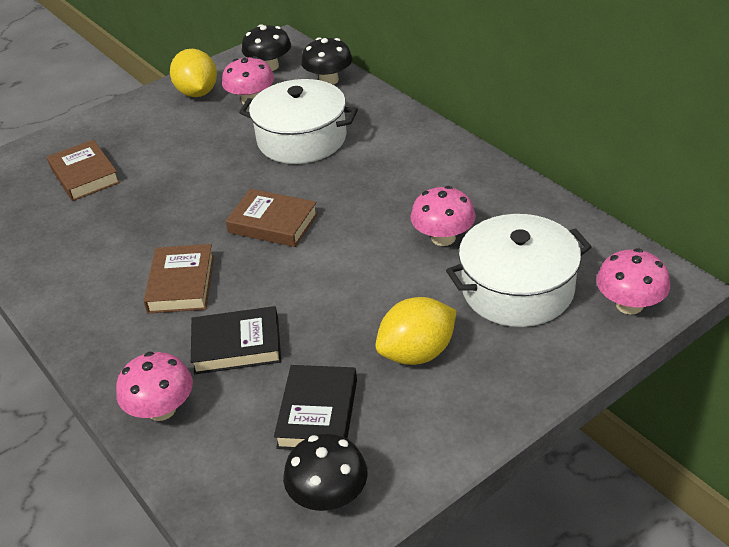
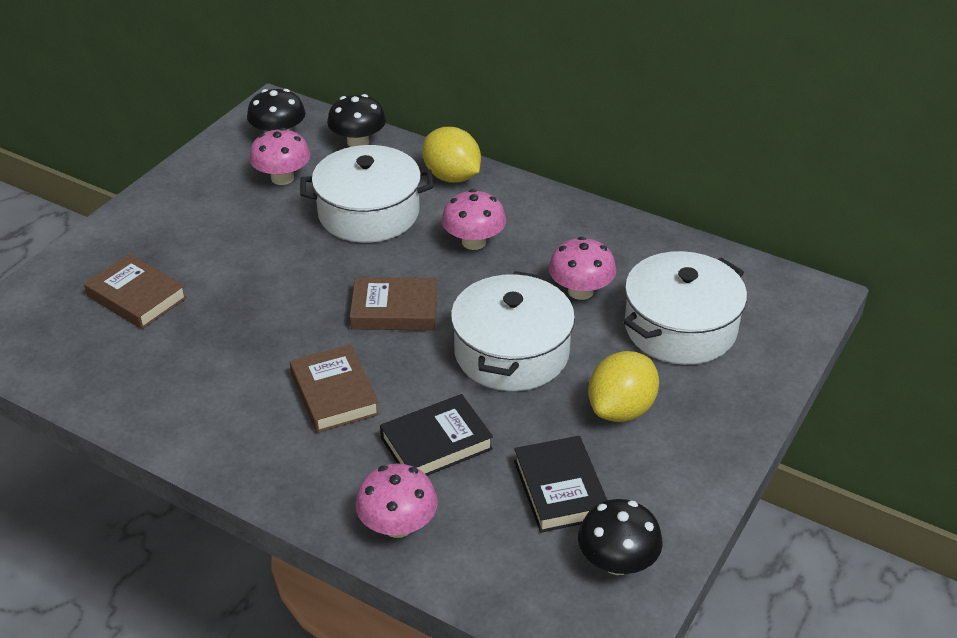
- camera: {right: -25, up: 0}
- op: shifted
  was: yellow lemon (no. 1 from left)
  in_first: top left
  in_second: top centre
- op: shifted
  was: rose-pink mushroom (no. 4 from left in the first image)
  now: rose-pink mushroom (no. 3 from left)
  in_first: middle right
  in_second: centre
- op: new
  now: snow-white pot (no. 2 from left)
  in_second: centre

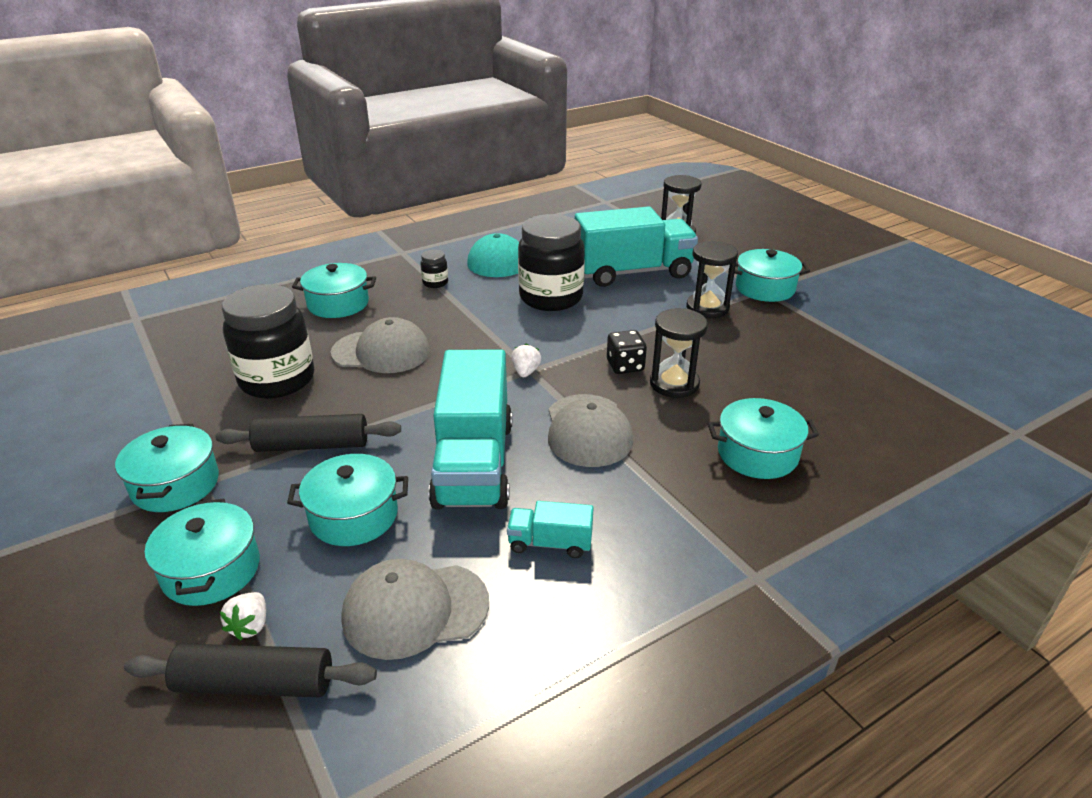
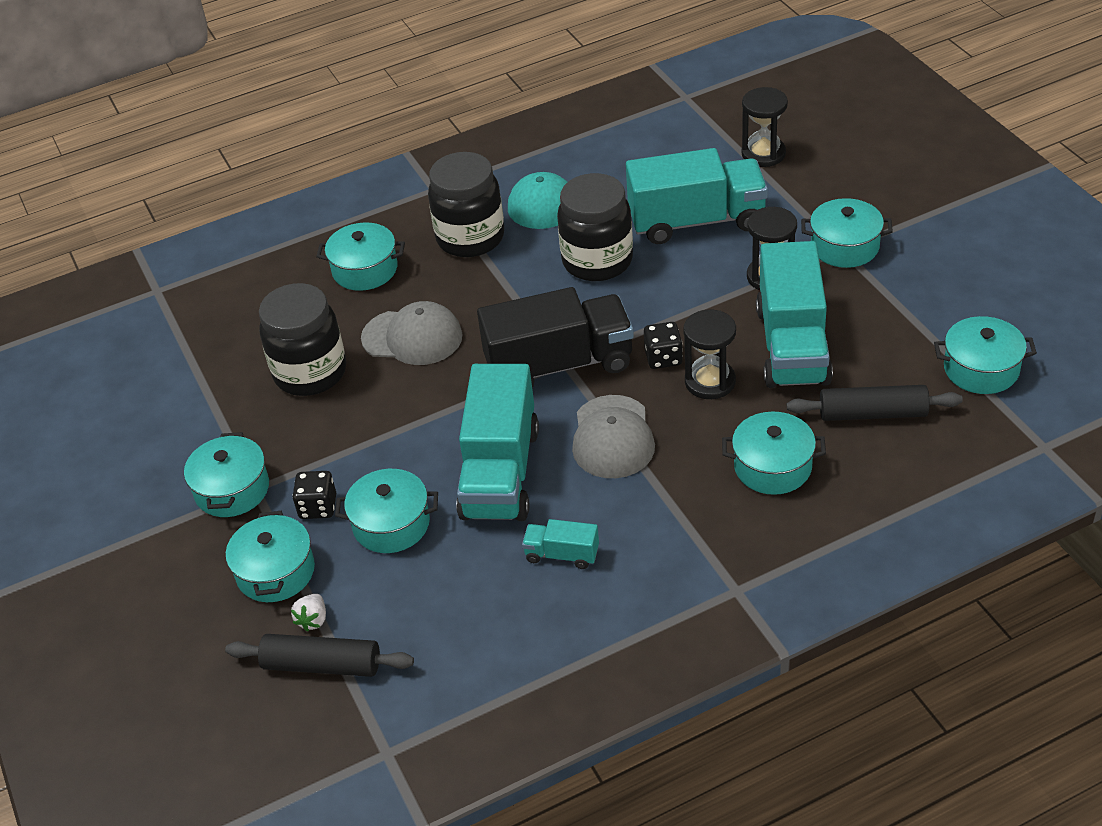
- camera: {right: 10, up: 10}
- op: scaled
  was: jet-black preserve jar (no. 2 from left)
  in_first: centre
  in_second: top centre
  ratio: 2.39
- op: swapped
  was: snow-white strawberry (no. 2 from left)
  now: jet-black lorry
  in_first: centre
  in_second: centre
- op: shifted
  was: jet-black rolling pin (no. 2 from left)
  in_first: middle left
  in_second: middle right
- op: gone
  was: grey cap (no. 2 from left)
  in_first: bottom centre
- op: new
  now: aqua lorry (no. 4 from left)
  in_second: middle right
- op: new
  now: aqua pot (no. 7 from left)
  in_second: middle right
- op: new
  now: jet-black die (no. 1 from left)
  in_second: middle left

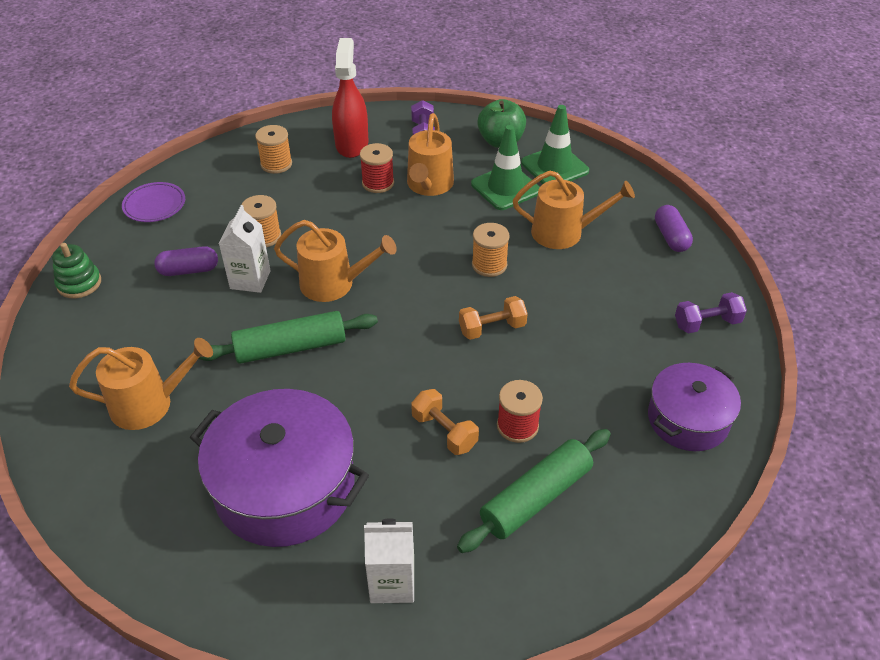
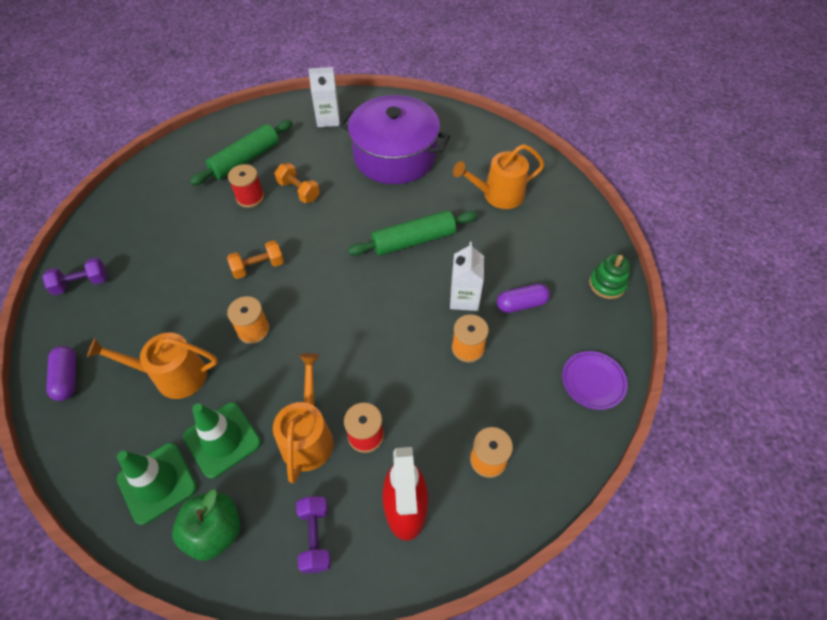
- camera: {right: 175, up: 10}
- op: gone
  was: orange-coloured watering can (no. 2 from left)
  in_first: centre
- op: gone
  was: purple pot (no. 2 from left)
  in_first: middle right

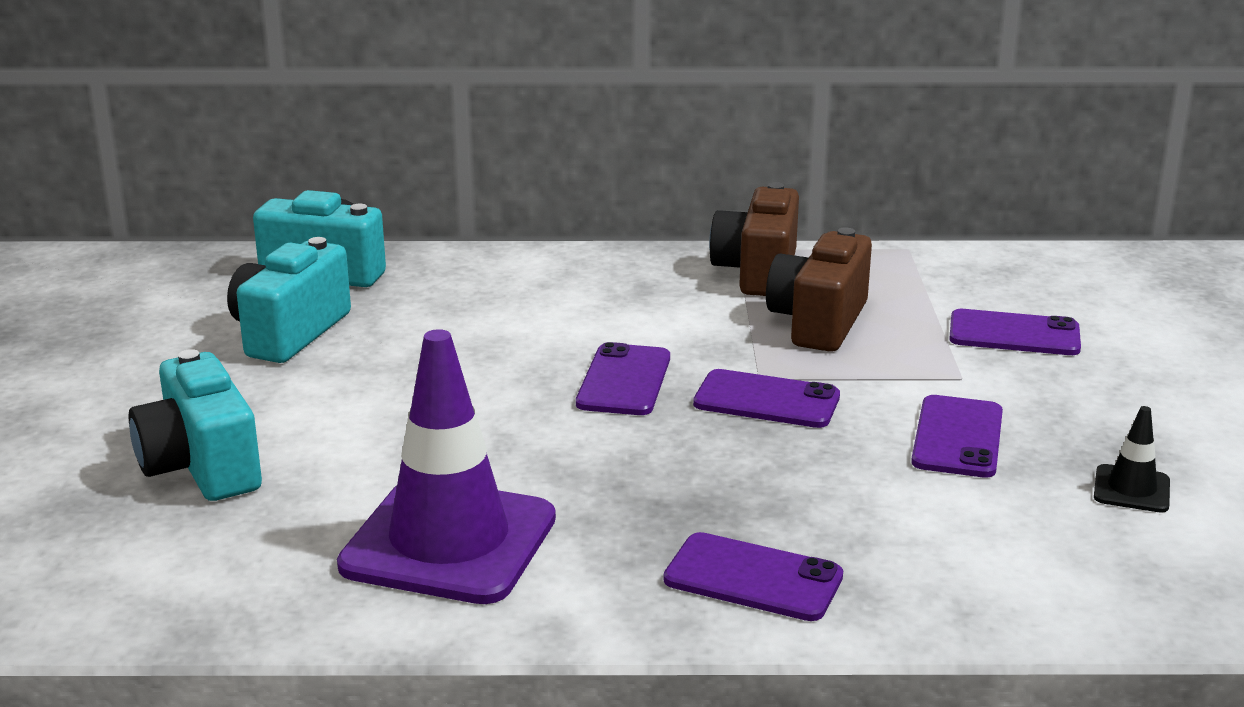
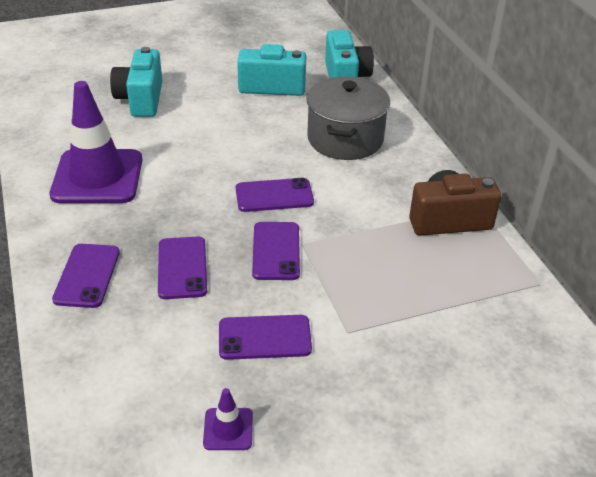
- camera: {right: 70, up: 15}
- op: gone
  was: dark brown photo camera (no. 2 from left)
  in_first: centre
- op: shifted
  was: purple smartphone (no. 5 from left in the first image)
  now: purple smartphone (no. 2 from left)
  in_first: middle right
  in_second: middle left
- op: rotated
  was: aqua photo camera (no. 1 from left)
  in_first: middle left
  in_second: top left
  clockwise: -45
- op: repainted
  was: jet-black road cone
  now: purple road cone (no. 2 from left)
  in_first: middle right
  in_second: bottom centre
- op: new
  now: grey pot
  in_second: top centre

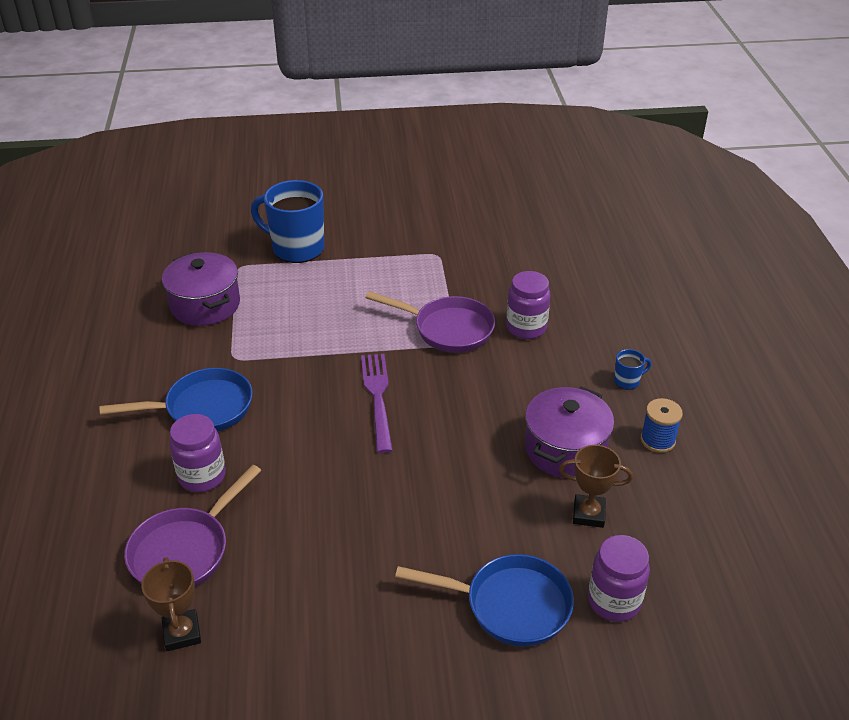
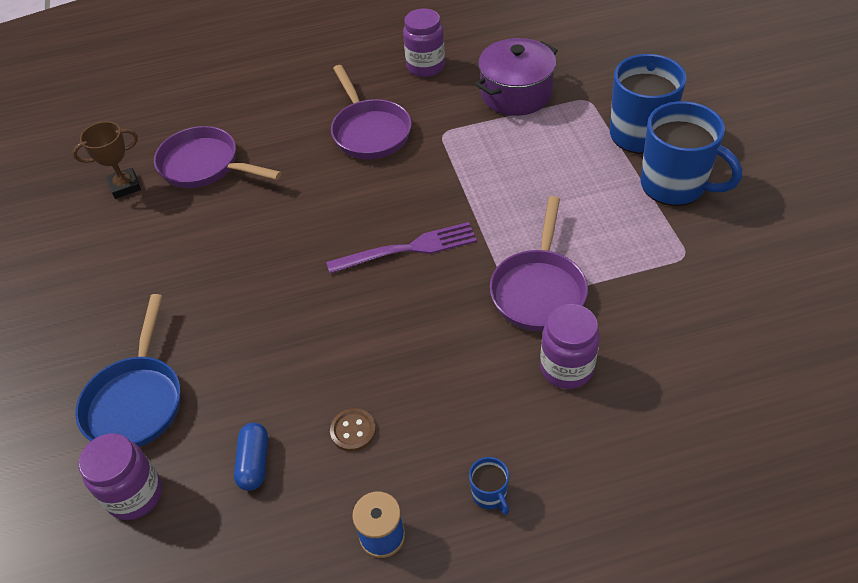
- camera: {right: 85, up: 10}
- op: repainted
  was: cobalt skillet (no. 1 from left)
  now: purple skillet (no. 2 from left)
  in_first: middle left
  in_second: top centre
- op: swapped
  was: purple pot (no. 2 from left)
  now: dark brown shirt button
  in_first: middle right
  in_second: bottom centre
- op: shifted
  was: purple preserve jar (no. 1 from left in the first image)
  now: purple preserve jar (no. 2 from left)
  in_first: middle left
  in_second: top centre
- op: swapped
  was: dark brown award cup (no. 2 from left)
  now: cobalt pill
  in_first: bottom right
  in_second: bottom left
- op: new
  now: cobalt tea mug (no. 3 from left)
  in_second: top right

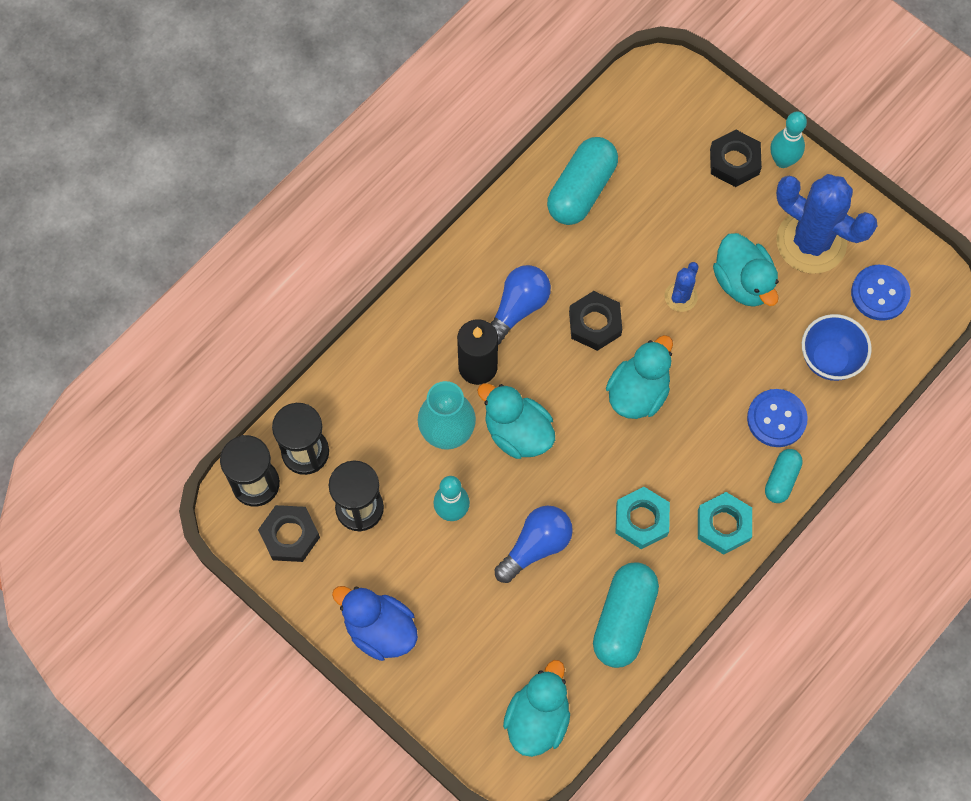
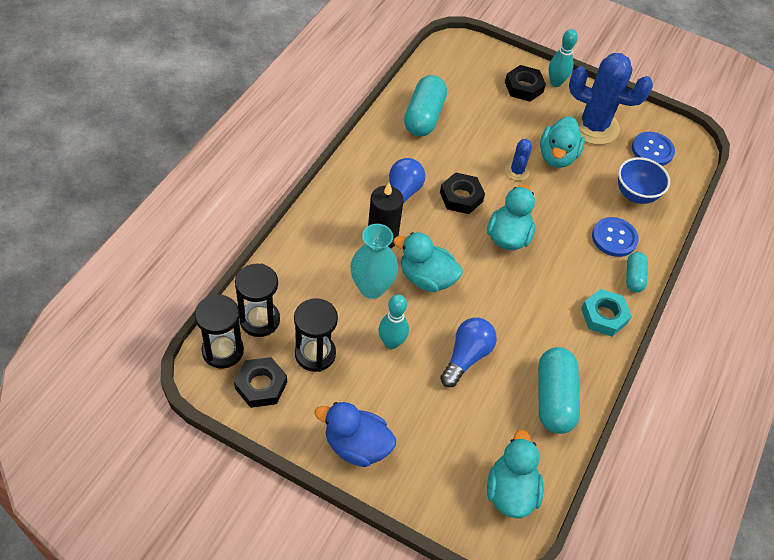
- camera: {right: -20, up: -15}
- op: rotated
  was: aqua duck (no. 4 from left)
  in_first: middle right
  in_second: top right
  clockwise: 60
- op: gone
  was: aqua hex nut (no. 1 from left)
  in_first: centre

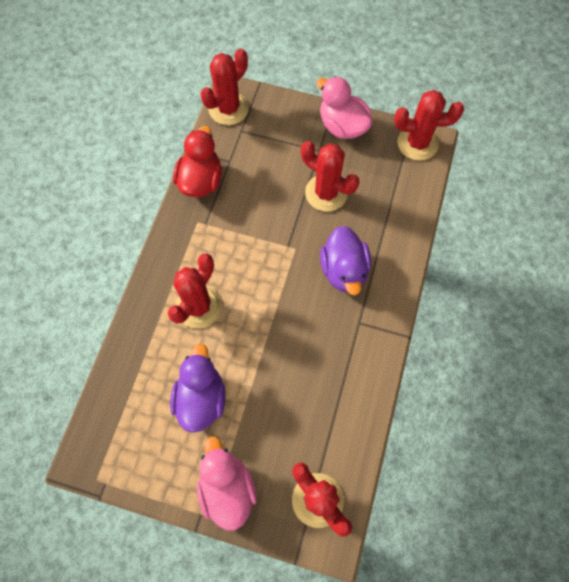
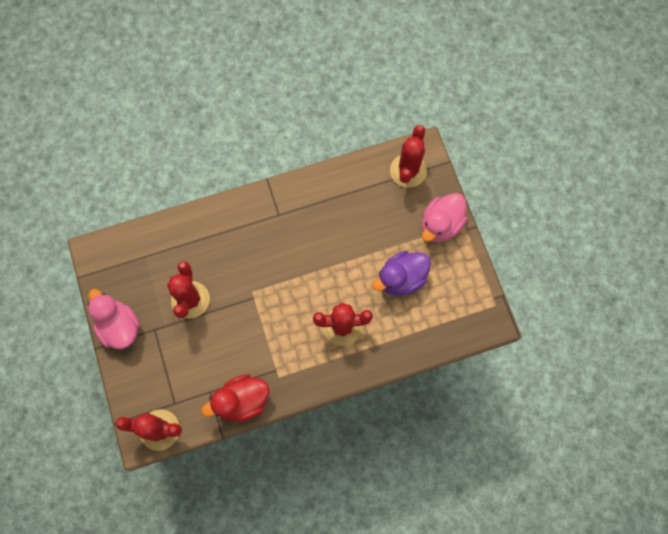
- camera: {right: -125, up: 5}
- op: rotated
  was: rose-pink duck (no. 2 from left in the first image)
  in_first: top centre
  in_second: middle left
  clockwise: 135
- op: gone
  was: scarlet saguaro cactus (no. 5 from left)
  in_first: top right
- op: gone
  was: purple duck (no. 2 from left)
  in_first: centre

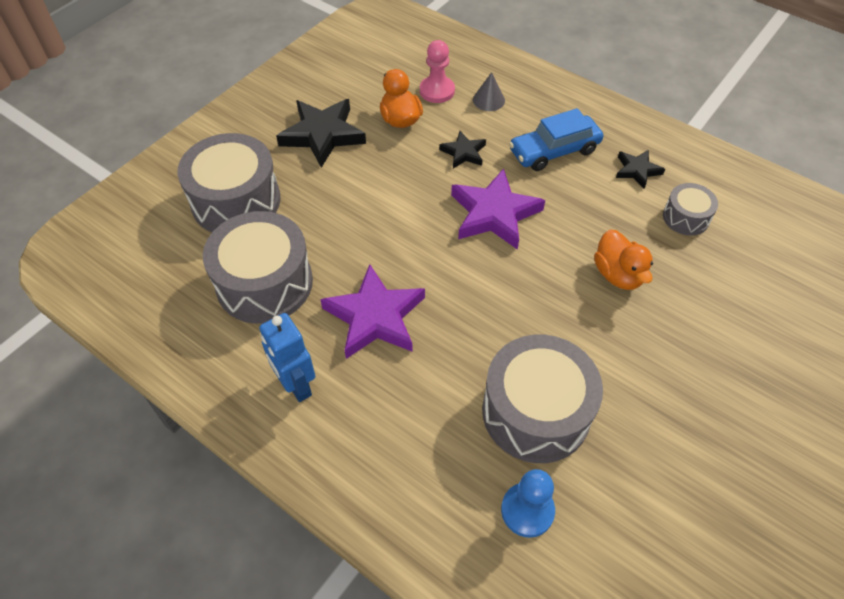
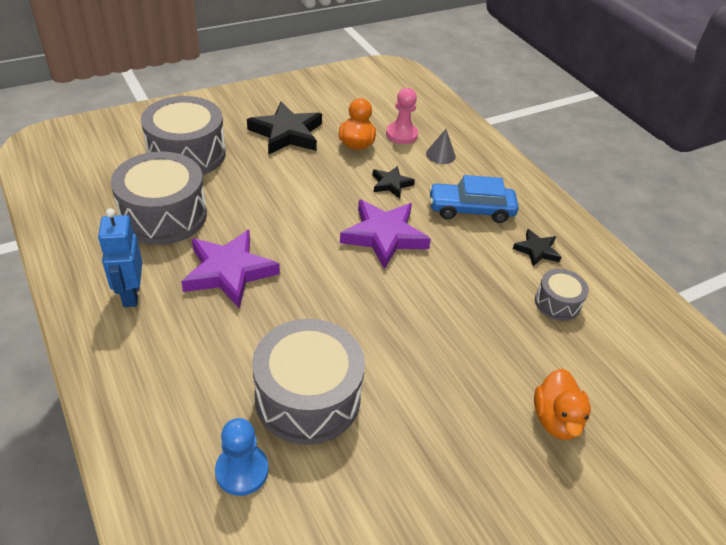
- camera: {right: 20, up: -10}
- op: shifted
  was: orange-coloured duck (no. 2 from left)
  in_first: middle right
  in_second: bottom right

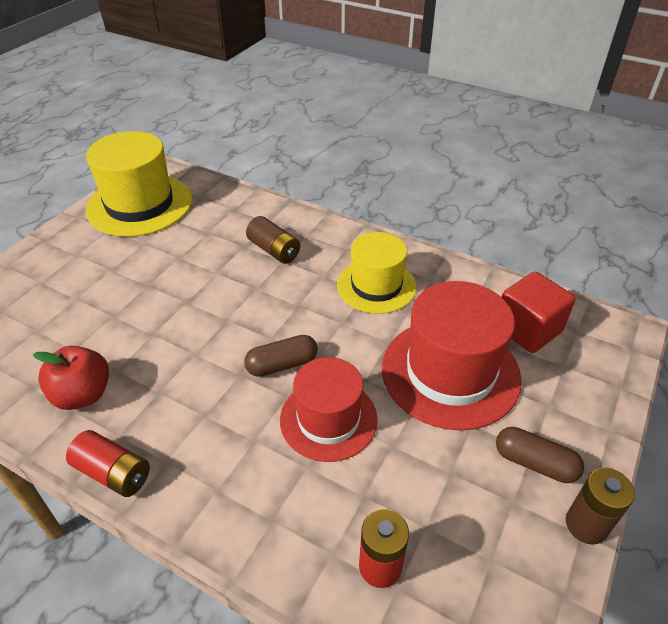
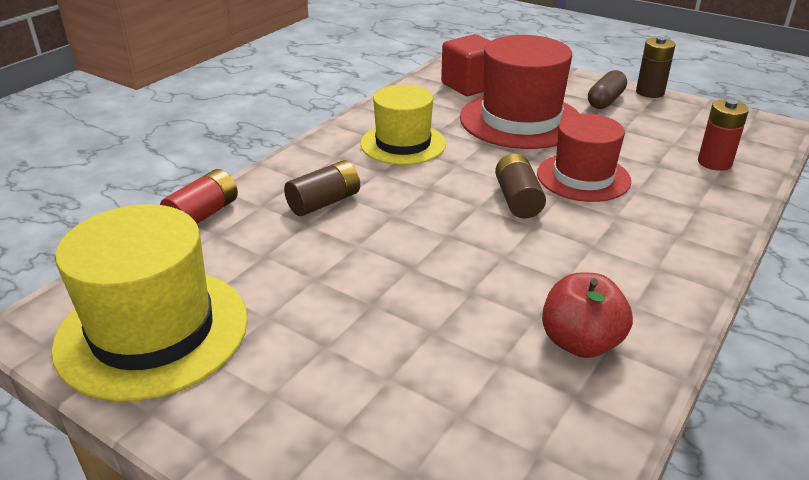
- camera: {right: -85, up: -10}
- op: swapped
  was: dark brown pill (no. 1 from left)
  now: dark brown power cell (no. 2 from left)
  in_first: centre
  in_second: centre
- op: shifted
  was: scarlet power cell (no. 1 from left)
  in_first: bottom left
  in_second: middle left

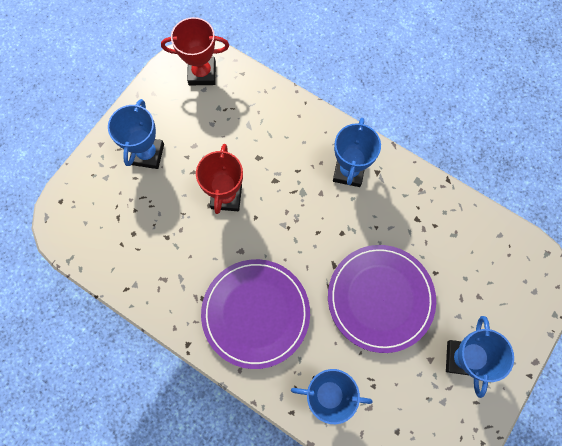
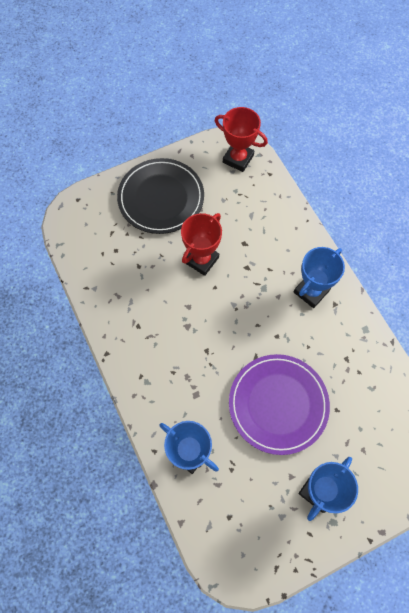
- camera: {right: 30, up: -5}
- op: swapped
  was: cobalt award cup (no. 1 from left)
  now: jet-black plate
  in_first: top left
  in_second: top centre
- op: gone
  was: purple plate (no. 1 from left)
  in_first: bottom centre

